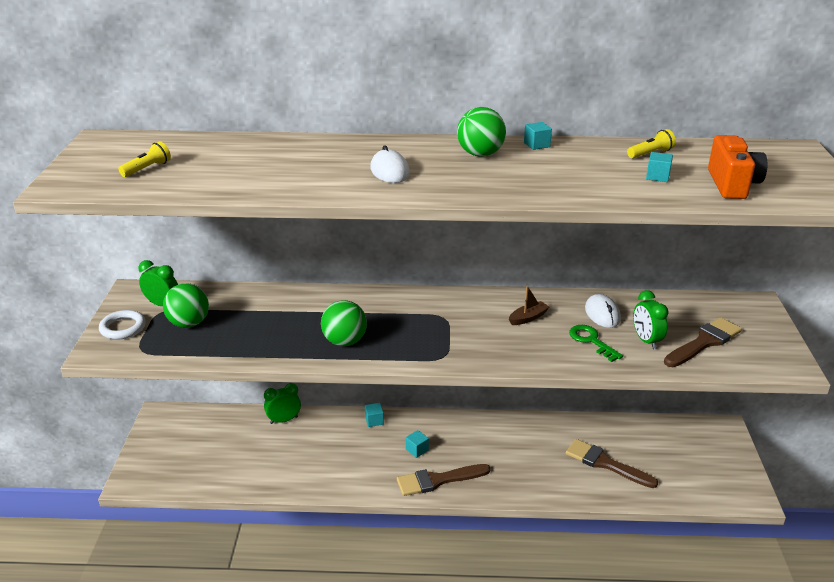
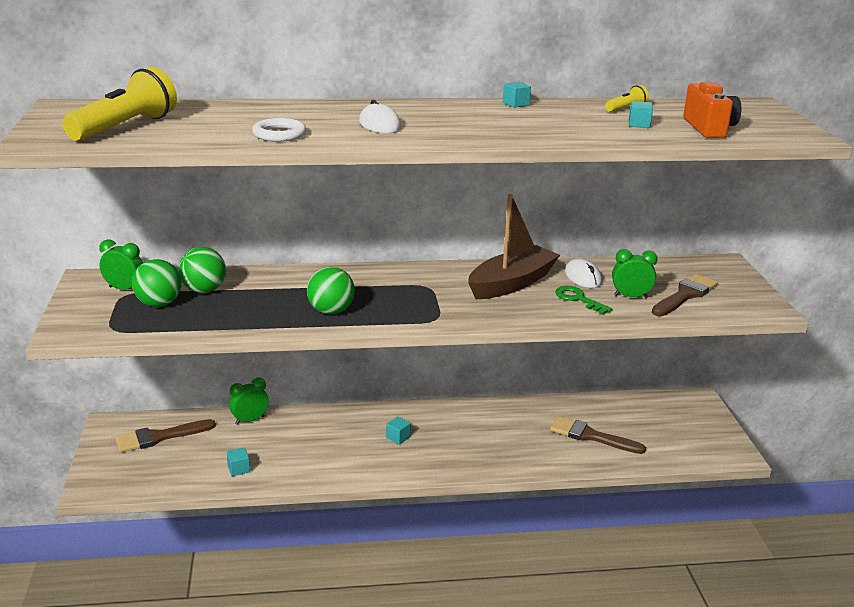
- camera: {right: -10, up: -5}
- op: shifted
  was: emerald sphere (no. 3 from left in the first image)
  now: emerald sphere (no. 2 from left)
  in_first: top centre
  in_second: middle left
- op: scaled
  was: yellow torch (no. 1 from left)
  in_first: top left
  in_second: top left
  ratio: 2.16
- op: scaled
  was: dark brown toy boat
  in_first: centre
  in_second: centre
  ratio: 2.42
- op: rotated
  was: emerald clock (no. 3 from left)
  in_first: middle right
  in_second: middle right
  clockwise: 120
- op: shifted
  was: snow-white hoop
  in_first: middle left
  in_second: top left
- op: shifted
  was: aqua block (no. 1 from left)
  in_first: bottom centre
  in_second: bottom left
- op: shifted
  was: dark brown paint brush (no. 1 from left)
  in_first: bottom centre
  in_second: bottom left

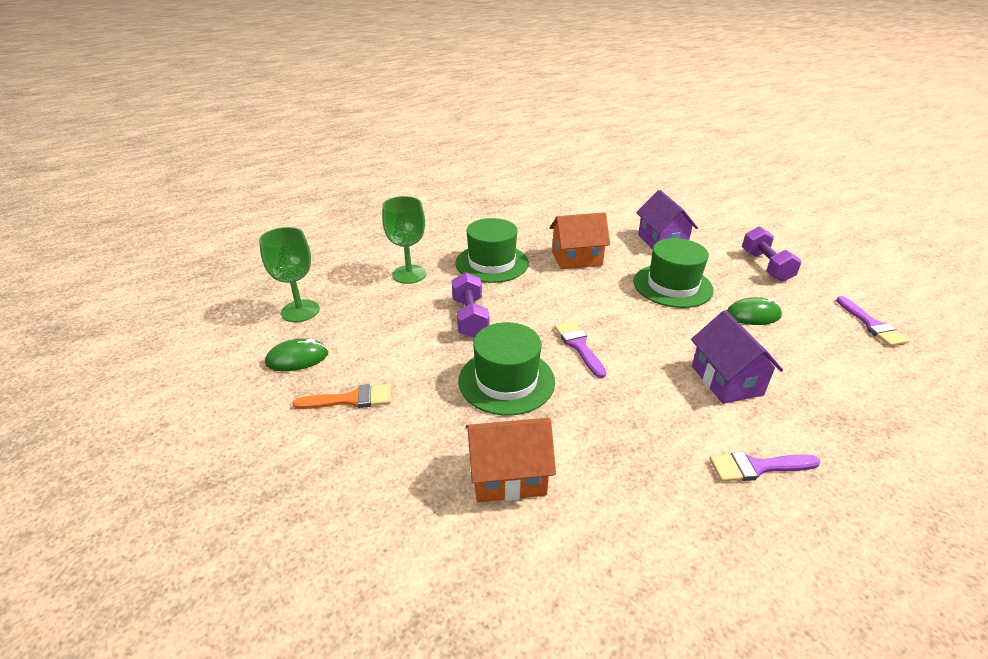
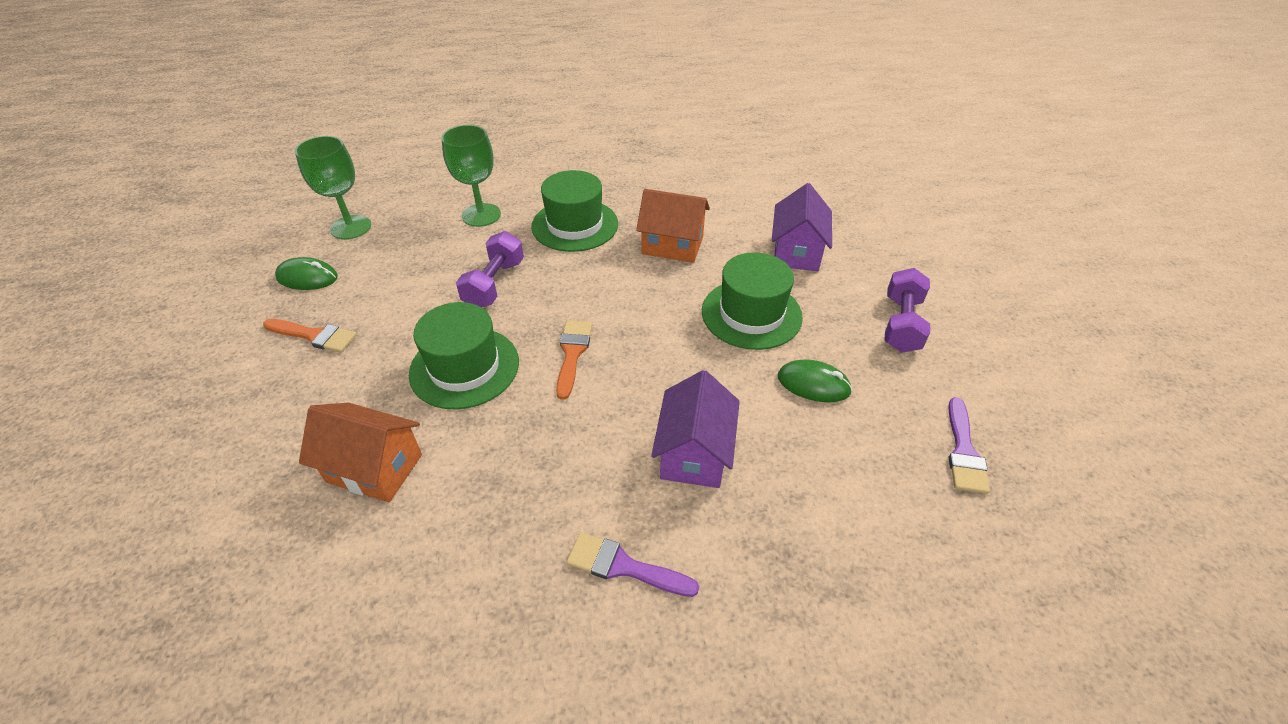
- camera: {right: 25, up: 10}
- op: repainted
  was: purple paint brush (no. 1 from left)
  now: orange-coloured paint brush (no. 2 from left)
  in_first: centre
  in_second: centre

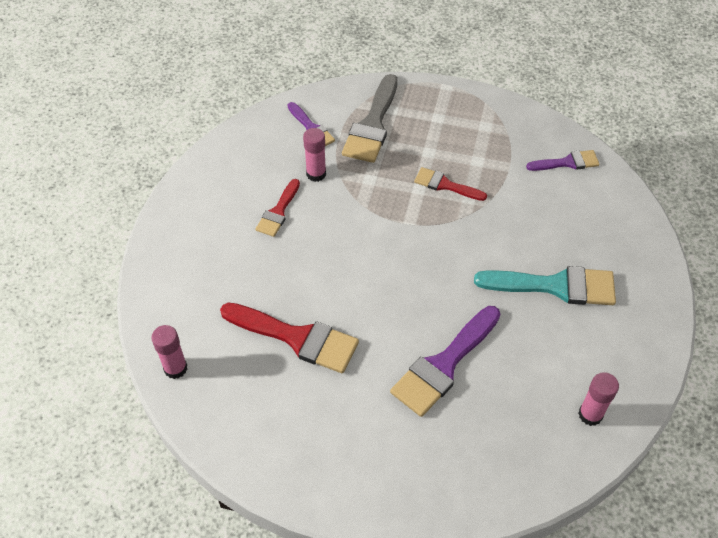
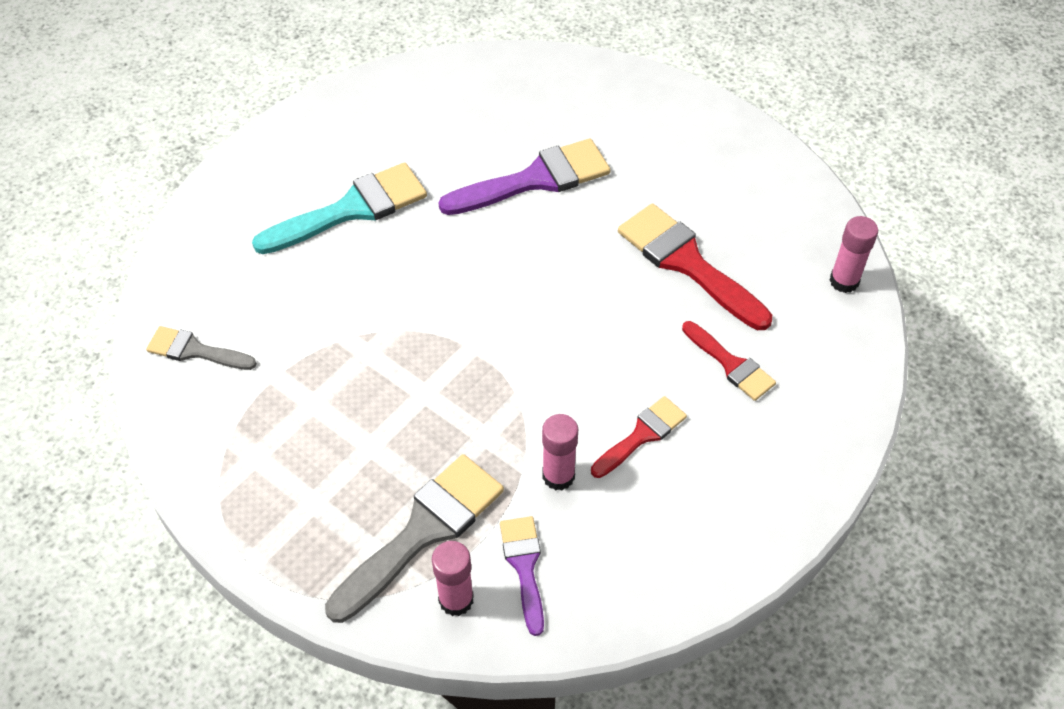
- camera: {right: -155, up: 0}
- op: repainted
  was: purple paint brush (no. 3 from left)
  now: grey paint brush (no. 1 from left)
  in_first: top right
  in_second: middle left
- op: shifted
  was: scarlet paint brush (no. 3 from left)
  in_first: centre
  in_second: middle right
- op: rotated
  was: aqua paint brush
  in_first: middle right
  in_second: top left
  clockwise: 120
- op: shifted
  was: rose-pink stick of glue (no. 3 from left in the first image)
  now: rose-pink stick of glue (no. 1 from left)
  in_first: bottom right
  in_second: bottom centre

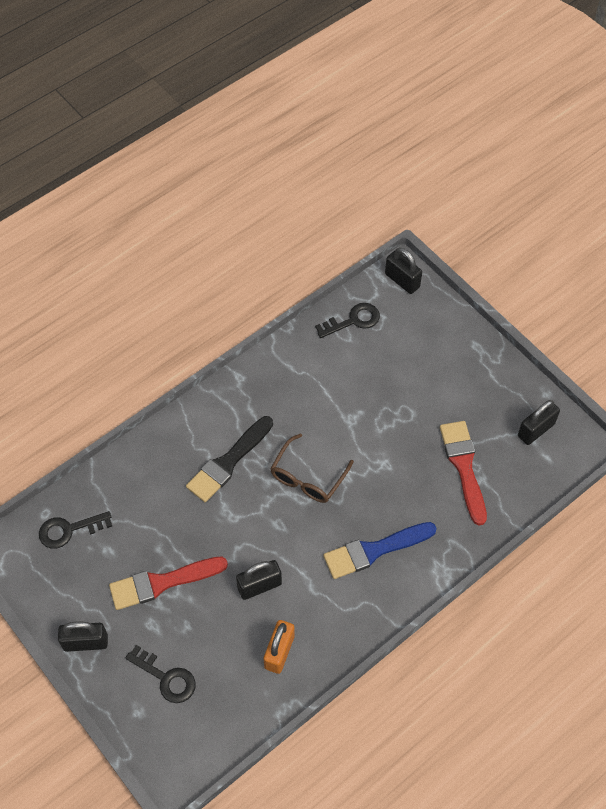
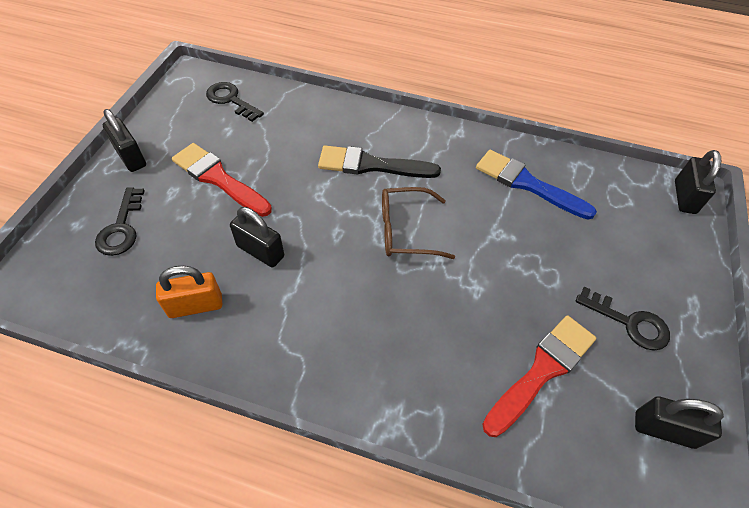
- camera: {right: 55, up: -5}
- op: shifted
  was: jet-black latchkey (no. 3 from left)
  in_first: centre
  in_second: middle right
- op: shifted
  was: cobalt paint brush
  in_first: bottom centre
  in_second: middle right

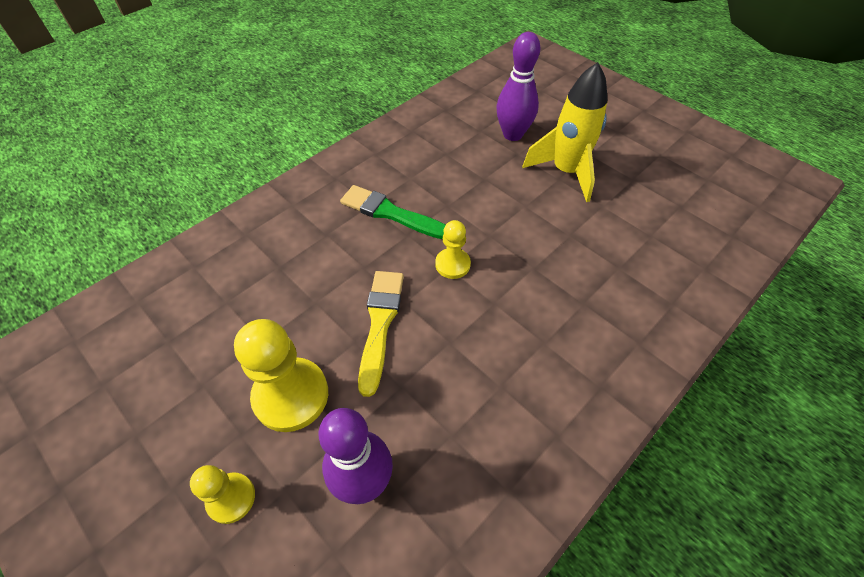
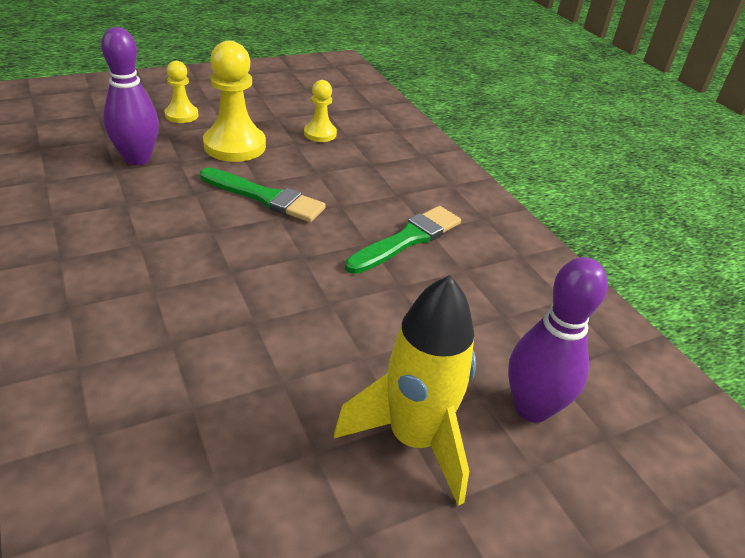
- camera: {right: 105, up: -15}
- op: shifted
  was: yellow chess pawn (no. 3 from left)
  in_first: centre
  in_second: top centre
- op: repainted
  was: yellow paint brush
  now: emerald paint brush (no. 1 from left)
  in_first: centre
  in_second: centre

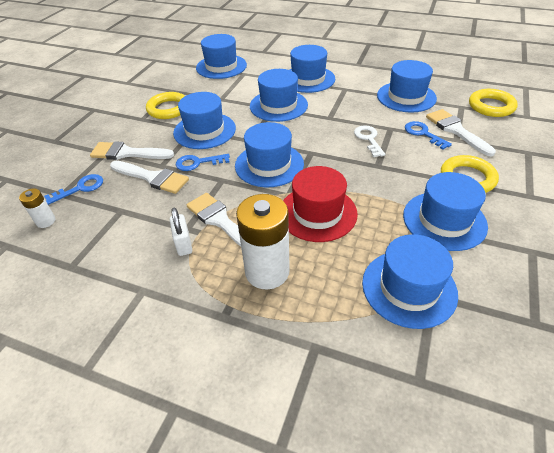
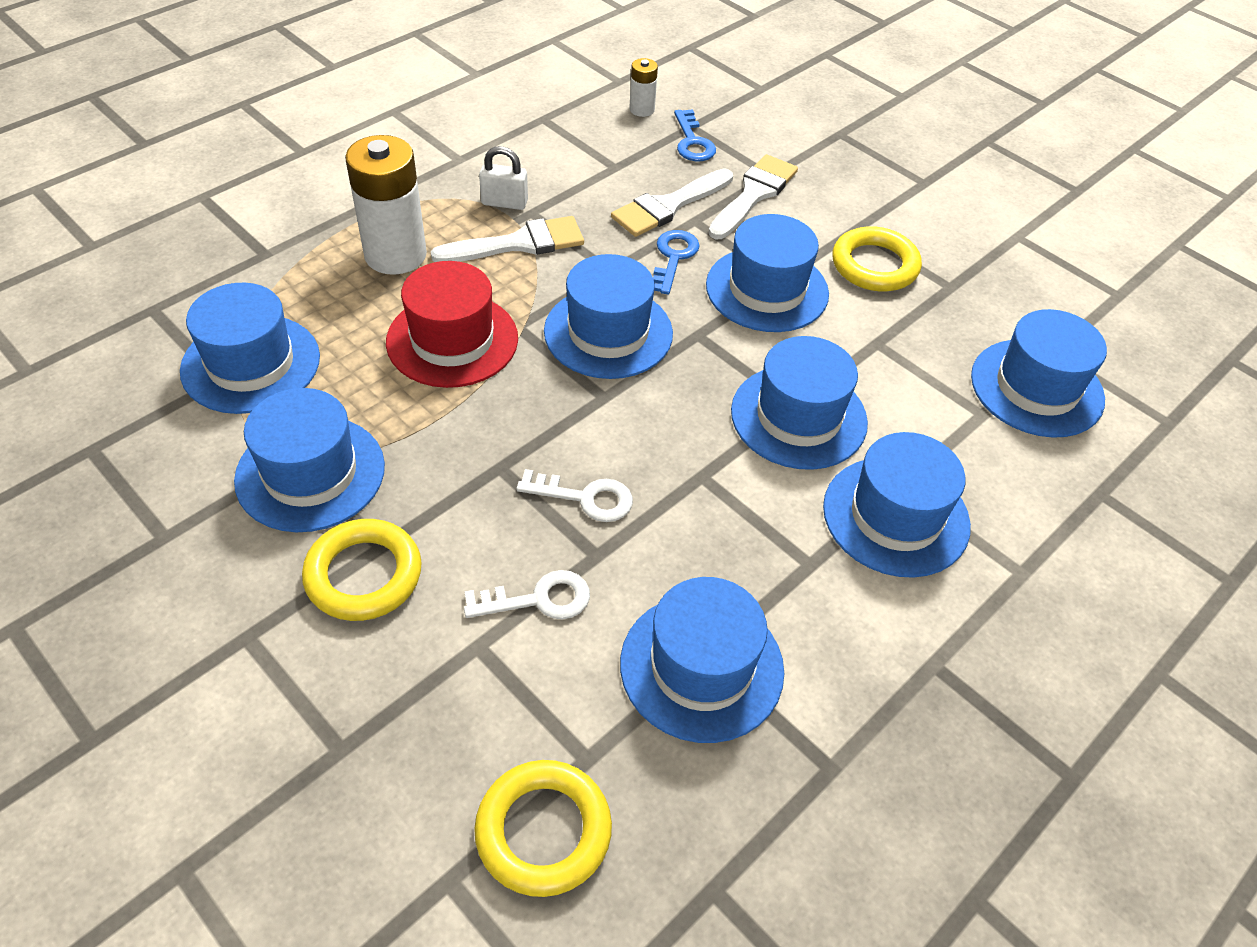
- camera: {right: 110, up: 5}
- op: gone
  was: snow-white paint brush (no. 4 from left)
  in_first: top right
- op: repainted
  was: cobalt latchkey (no. 3 from left)
  now: snow-white latchkey (no. 1 from left)
  in_first: top right
  in_second: centre

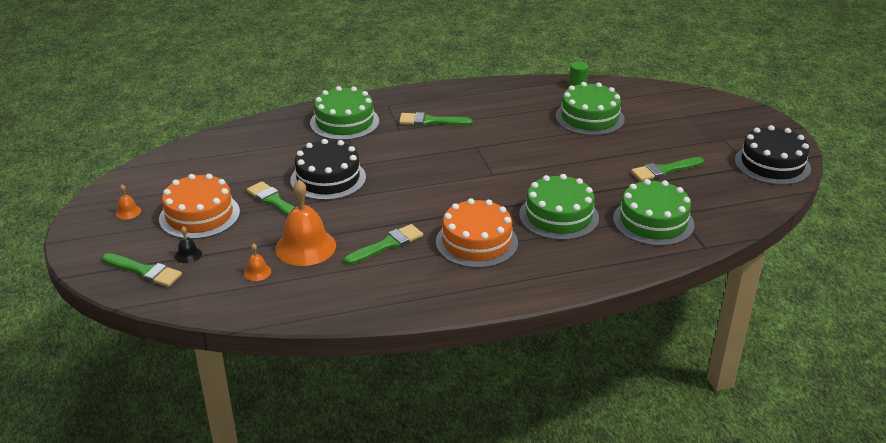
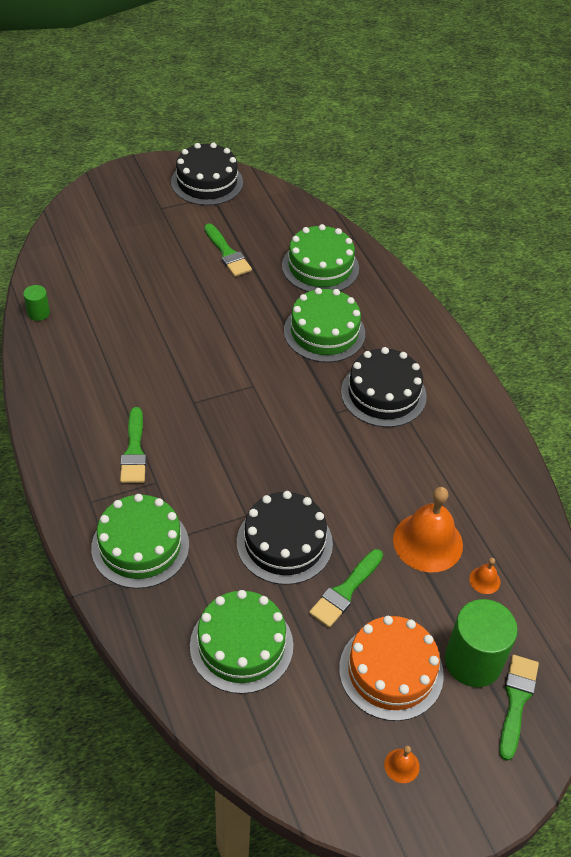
- camera: {right: -100, up: 15}
- op: shifted
  was: emerald cake (no. 3 from left in the first image)
  now: emerald cake (no. 2 from left)
  in_first: top centre
  in_second: bottom centre
- op: repainted
  was: orange-coloured cake (no. 2 from left)
  now: jet-black cake (no. 3 from left)
  in_first: centre
  in_second: middle right
- op: gone
  was: emerald paint brush (no. 3 from left)
  in_first: centre
- op: swapped
  was: jet-black bell
  now: emerald solid cylinder (no. 2 from left)
  in_first: middle left
  in_second: bottom right

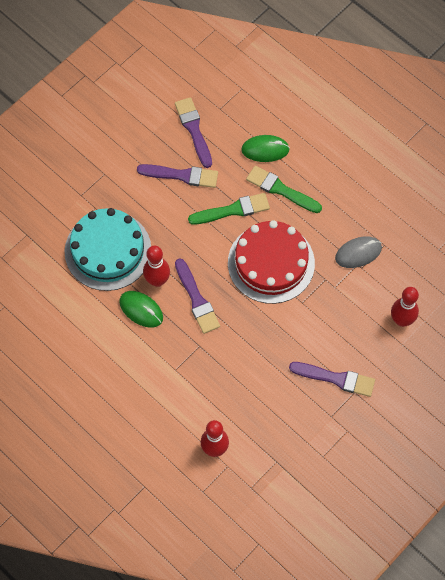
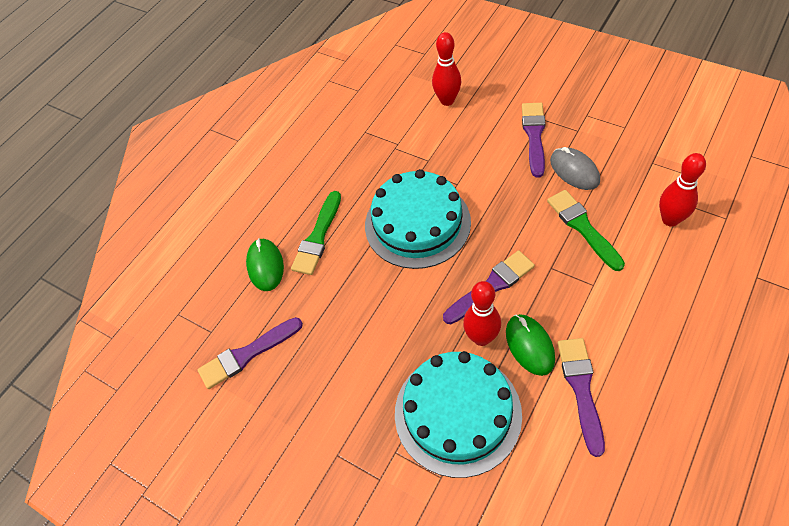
- camera: {right: -95, up: -10}
- op: shifted
  was: purple paint brush (no. 1 from left in the first image)
  now: purple paint brush (no. 4 from left)
  in_first: top centre
  in_second: bottom right
- op: shifted
  was: emerald paint brush (no. 1 from left in the first image)
  now: emerald paint brush (no. 2 from left)
  in_first: centre
  in_second: middle right
- op: repainted
  was: scarlet cake
  now: aqua cake (no. 1 from left)
  in_first: centre
  in_second: centre
- op: shifted
  was: grey computer mouse
  in_first: middle right
  in_second: top right
- op: rotated
  was: emerald computer mouse (no. 1 from left in the first image)
  in_first: middle left
  in_second: middle right
  clockwise: -45

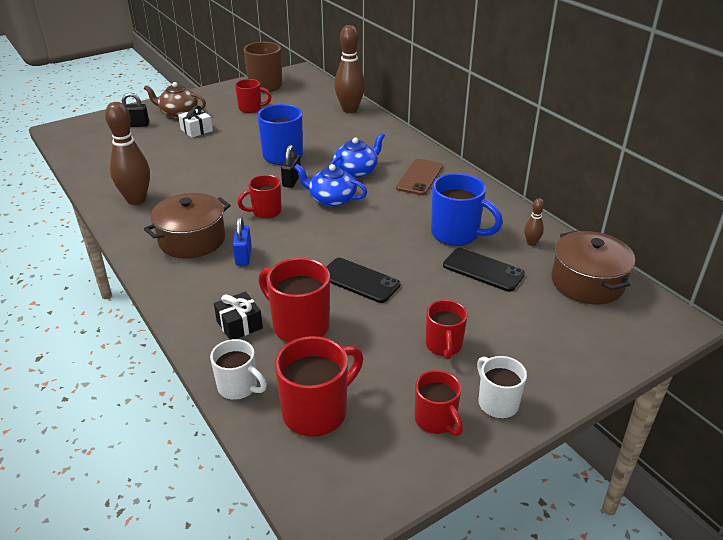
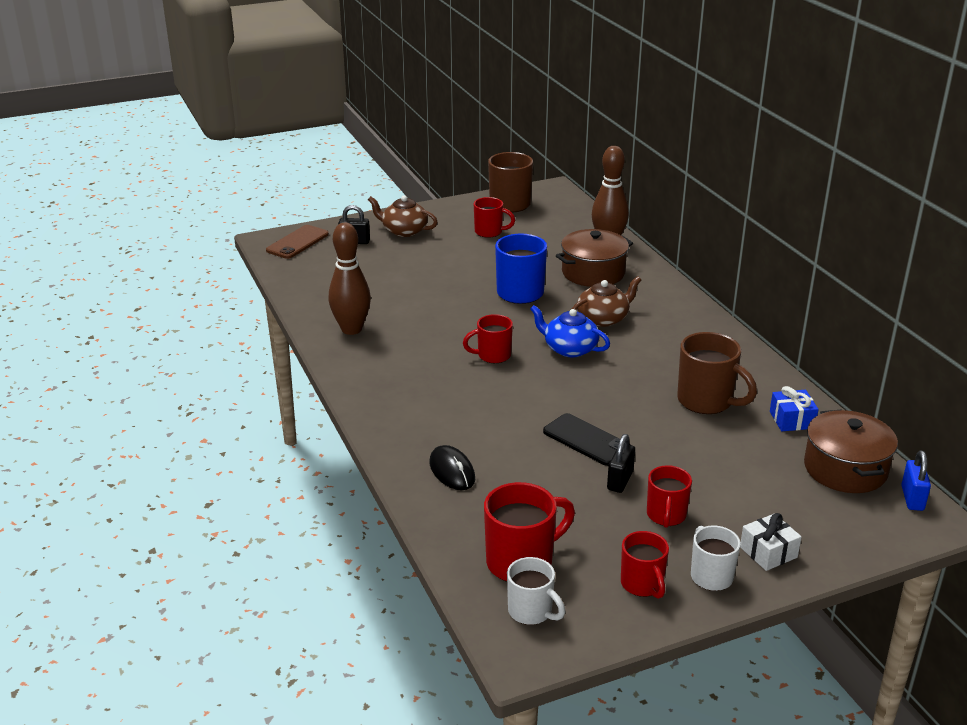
- camera: {right: 10, up: -5}
- op: shifted
  was: snow-white gift
  in_first: top left
  in_second: bottom right
- op: repainted
  was: cobalt tea pot (no. 2 from left)
  now: dark brown tea pot (no. 2 from left)
  in_first: top centre
  in_second: centre
- op: shifted
  was: jet-black small lock (no. 2 from left)
  in_first: top centre
  in_second: centre
- op: shifted
  was: dark brown smartphone
  in_first: top centre
  in_second: middle left
- op: repainted
  was: cobalt tea mug (no. 2 from left)
  now: dark brown tea mug (no. 2 from left)
  in_first: centre
  in_second: middle right
- op: shifted
  was: dark brown pot (no. 1 from left)
  in_first: middle left
  in_second: centre
- op: swapped
  was: dark brown tenpin (no. 3 from left)
  now: cobalt gift
  in_first: middle right
  in_second: middle right
- op: shifted
  was: cobalt small lock
  in_first: centre
  in_second: middle right
- op: gone
  was: jet-black smartphone (no. 2 from left)
  in_first: middle right
- op: gone
  was: scarlet tea mug (no. 3 from left)
  in_first: centre
- op: swapped
  was: jet-black gift
  now: jet-black computer mouse
  in_first: middle left
  in_second: centre
- op: shifted
  was: snow-white tea mug (no. 1 from left)
  in_first: bottom left
  in_second: bottom centre

